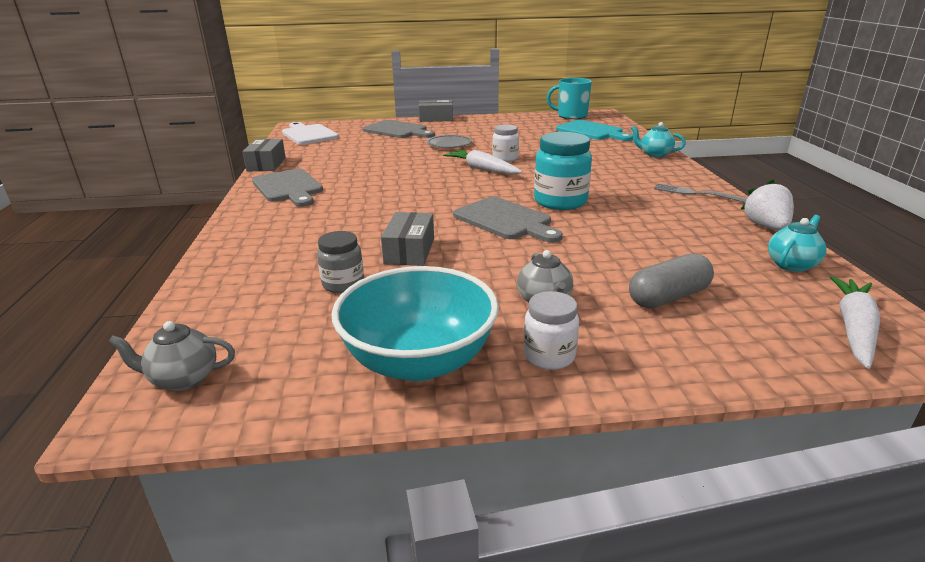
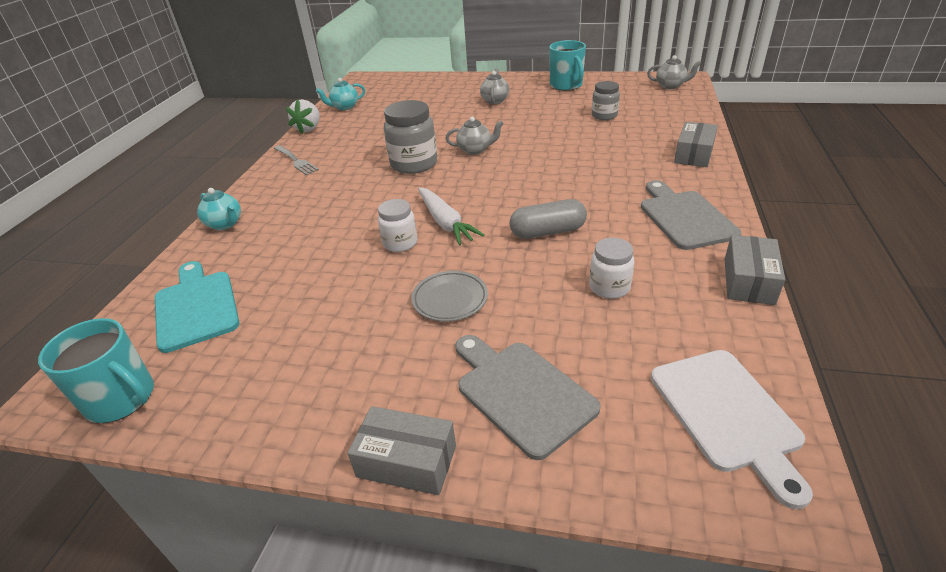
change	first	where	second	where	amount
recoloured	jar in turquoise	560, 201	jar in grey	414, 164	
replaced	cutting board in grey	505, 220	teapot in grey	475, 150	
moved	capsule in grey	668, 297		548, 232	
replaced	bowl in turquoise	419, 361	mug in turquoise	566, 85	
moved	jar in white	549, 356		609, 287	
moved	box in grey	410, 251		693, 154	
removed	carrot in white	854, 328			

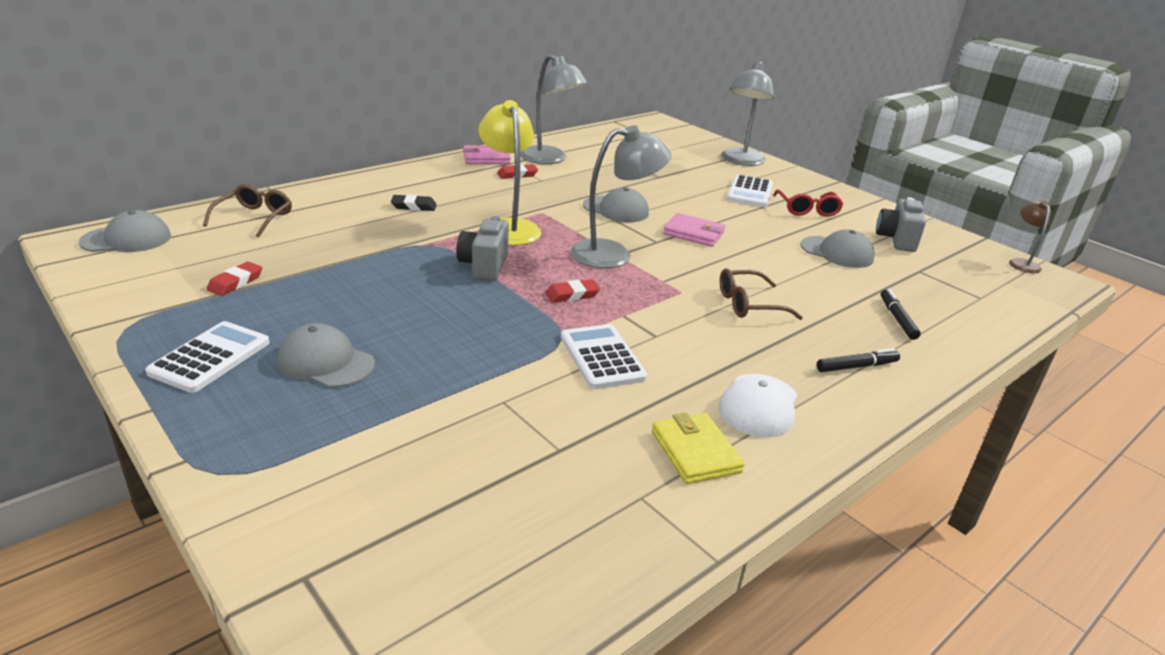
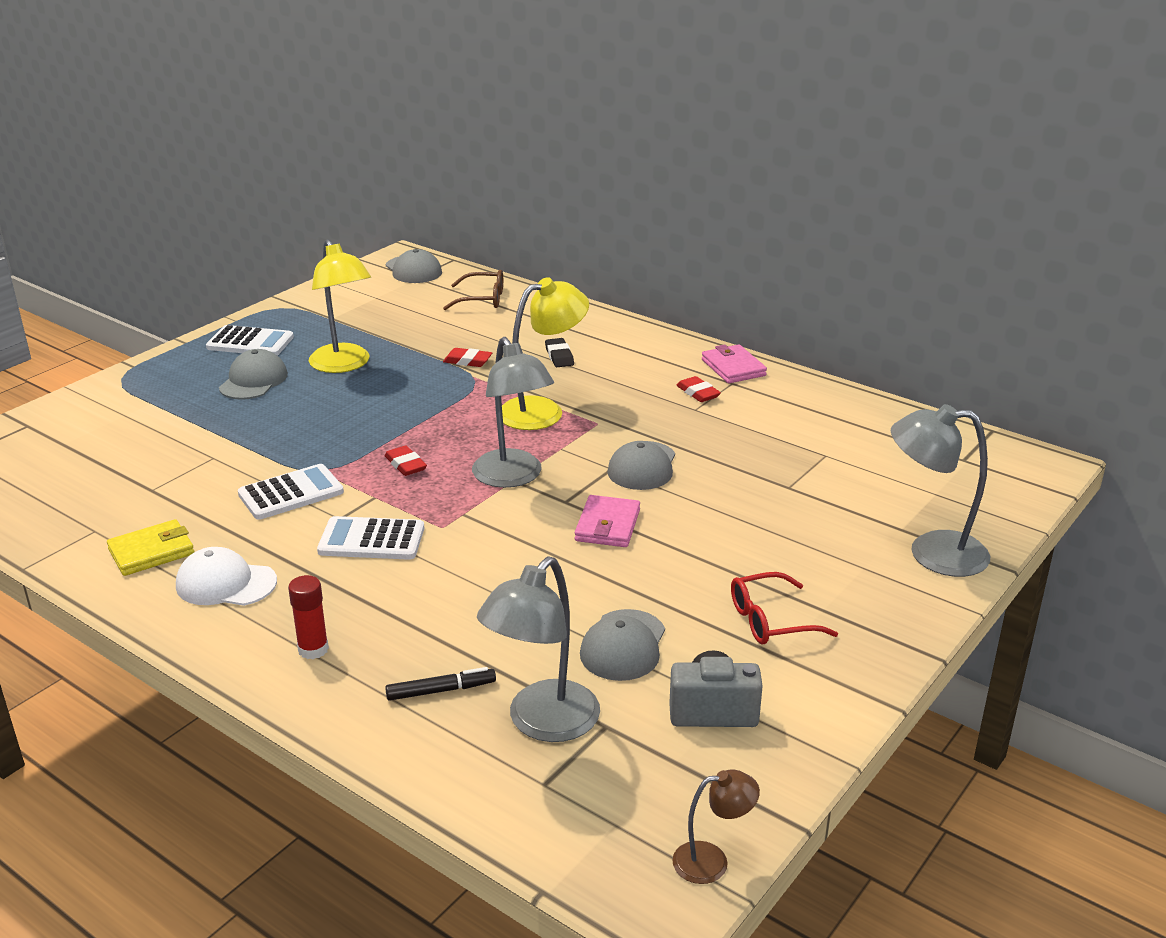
change	first	where	second	where	amount
replaced	marker in black	856, 366	glue stick in red	313, 649	
added			lamp in yellow	344, 365	
moved	calculator in white	750, 192		371, 540	
moved	eraser in red	235, 282		467, 361	
moved	lamp in grey	550, 159		542, 723	
removed	camera in grey	484, 266			
removed	glasses in brown	749, 304			

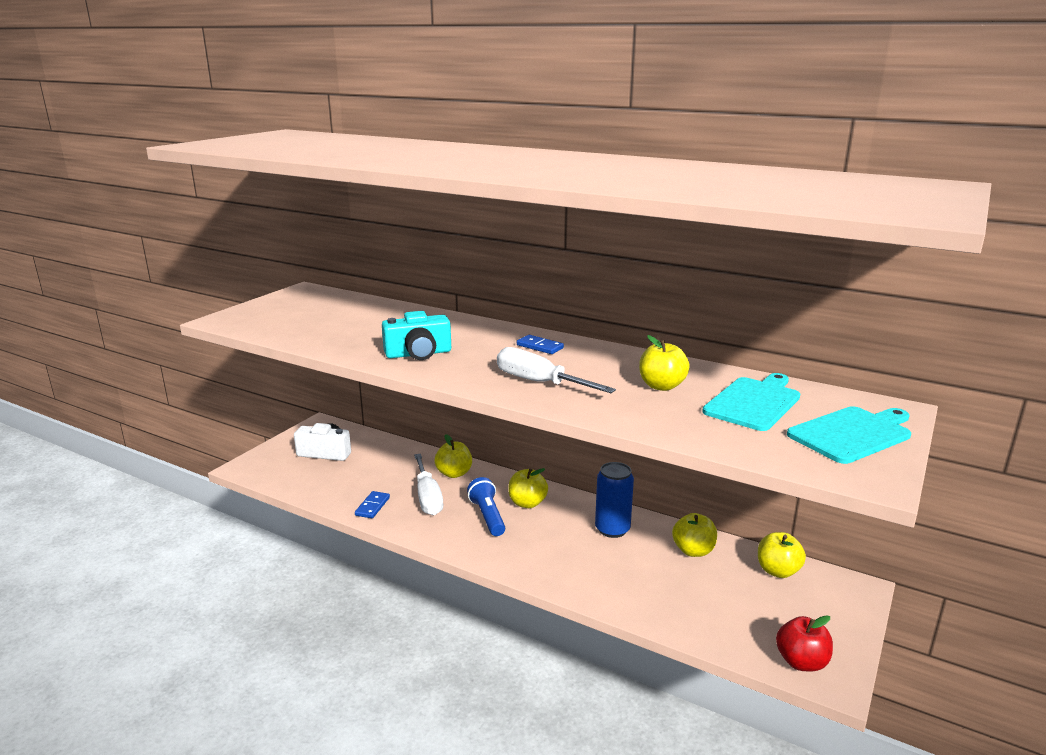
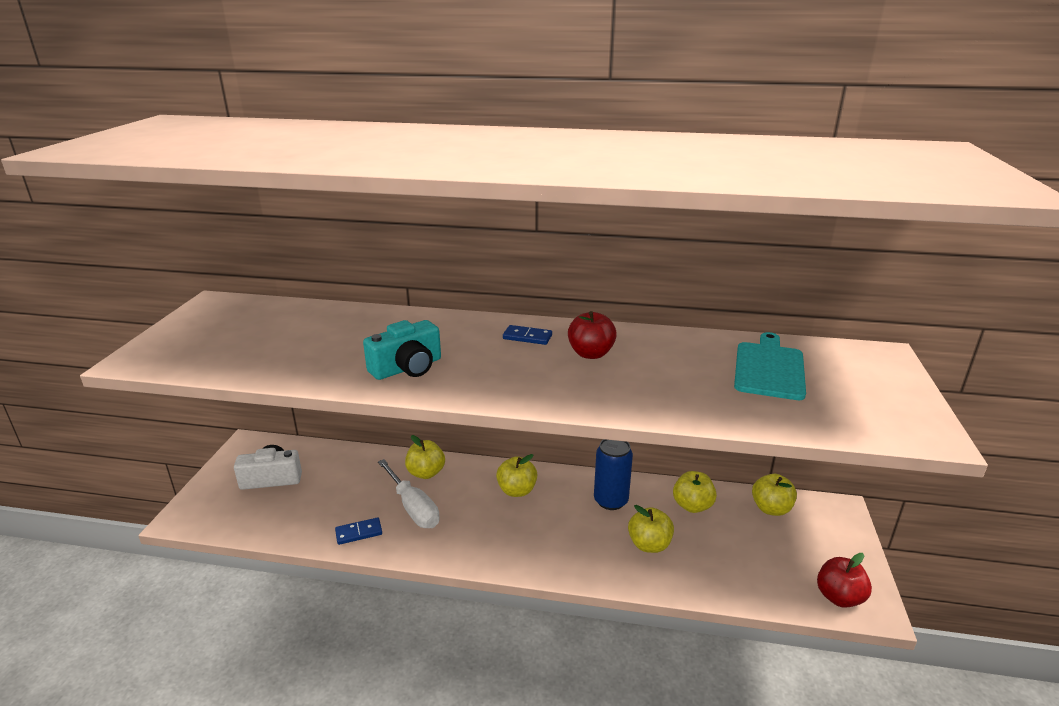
change	first	where	second	where	amount
turned	domino in blue	372, 506		359, 532	75 degrees clockwise
added			apple in red	591, 354	
moved	apple in yellow	661, 386		649, 545	
removed	flashlight in blue	487, 516			
removed	screwdriver in white	540, 383			
removed	cutting board in turquoise	852, 434			

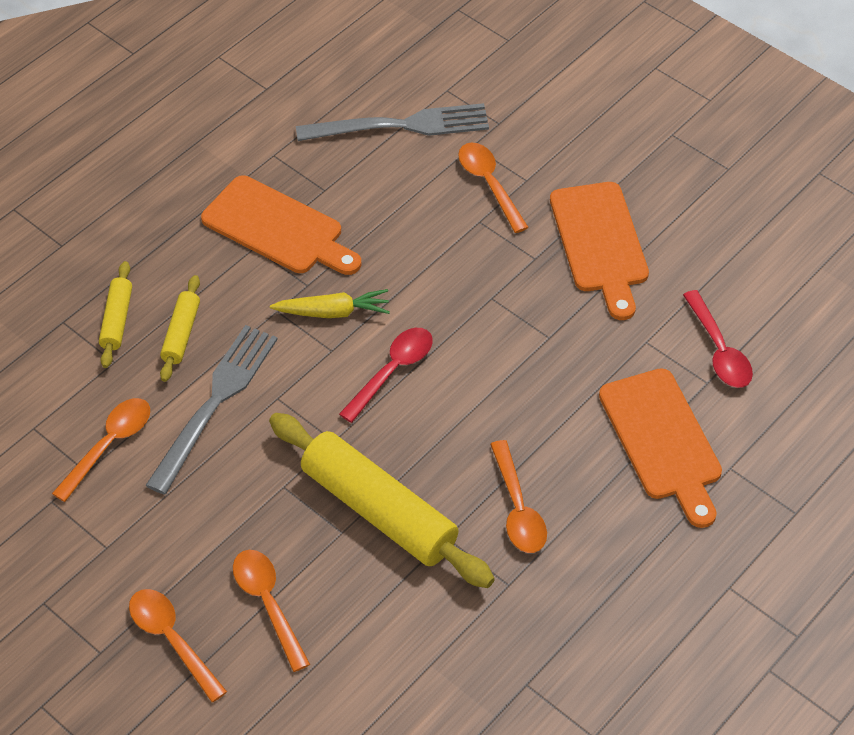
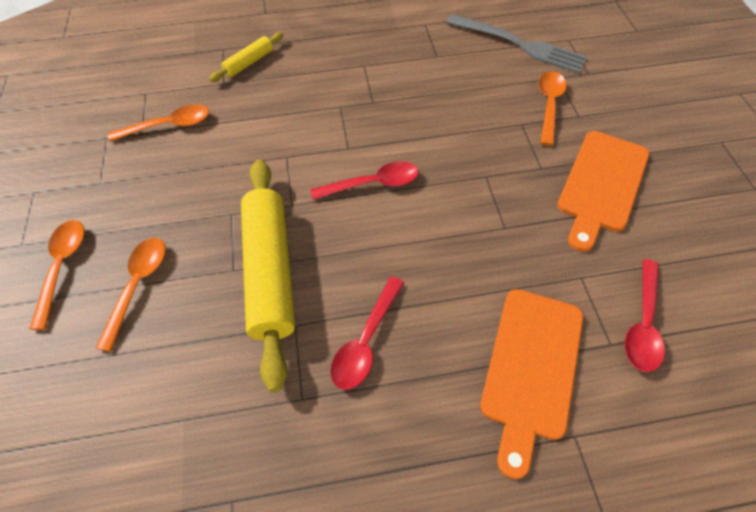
change	first	where	second	where	amount
recoloured	spoon in orange	517, 508	spoon in red	366, 340	
removed	fork in grey	215, 402			
removed	rolling pin in yellow	181, 334			
removed	cutting board in orange	278, 228			
removed	carrot in yellow	333, 312			

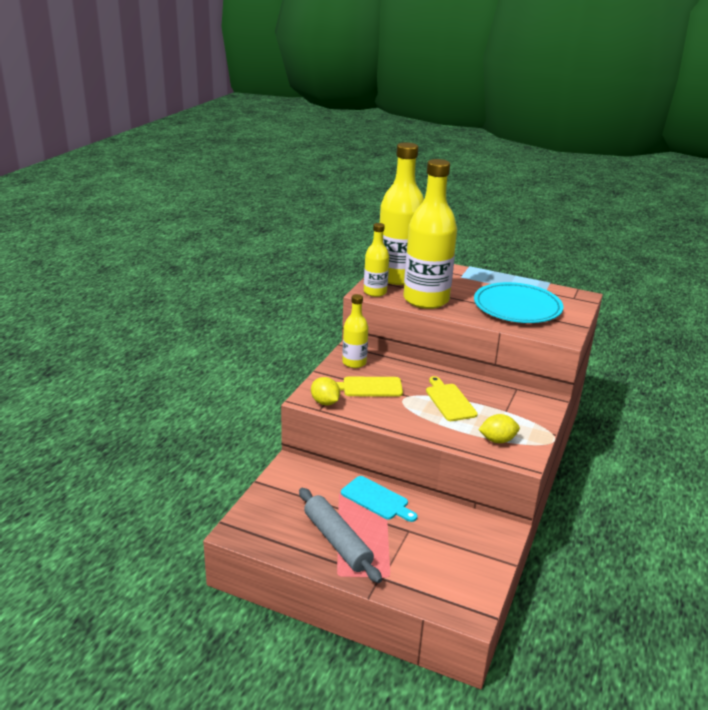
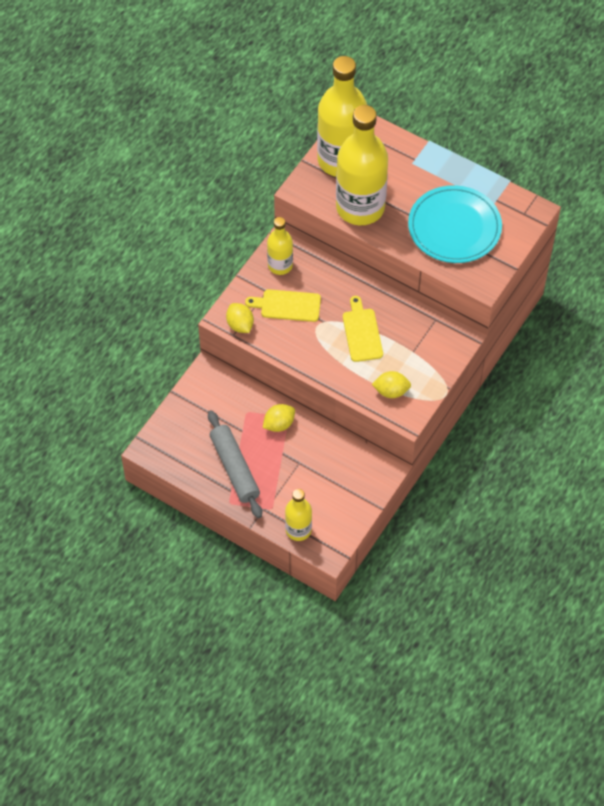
change	first	where	second	where	amount
replaced	cutting board in turquoise	377, 499	lemon in yellow	279, 424	
moved	bottle in yellow	375, 292		298, 530	

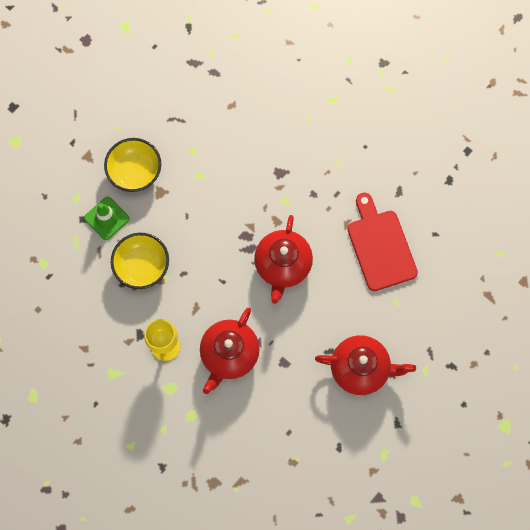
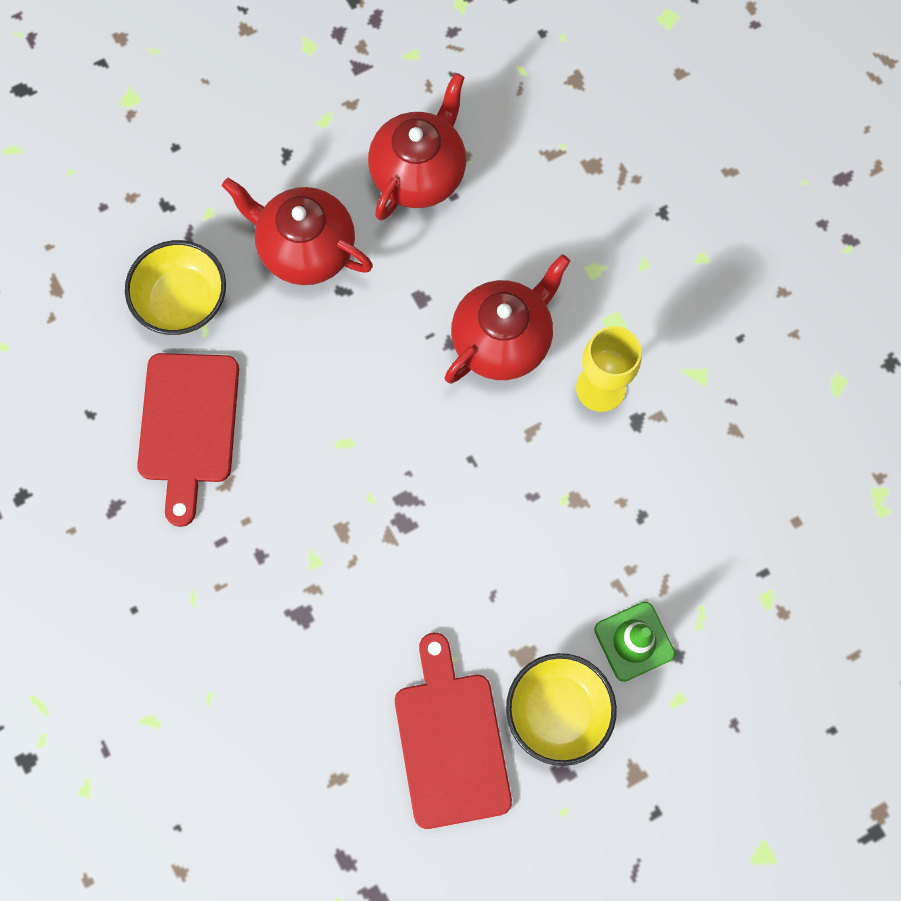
change	first	where	second	where	amount
moved	bowl in yellow	142, 266		183, 301	
moved	teapot in red	283, 265		419, 173	
added			cutting board in red	451, 741	

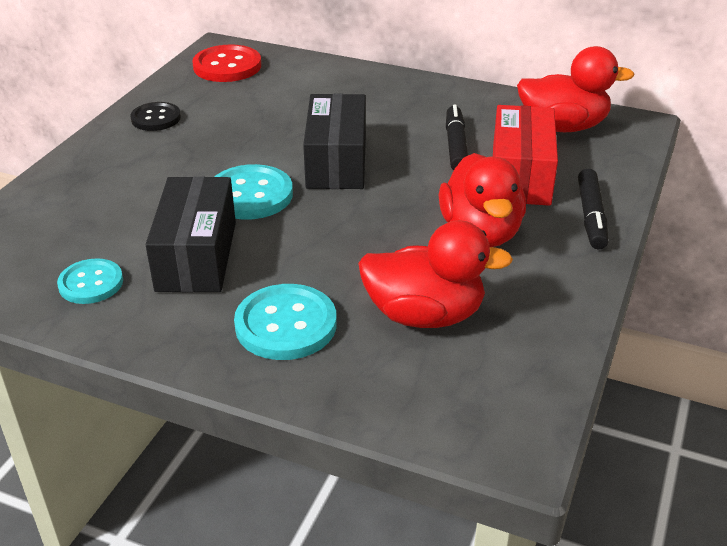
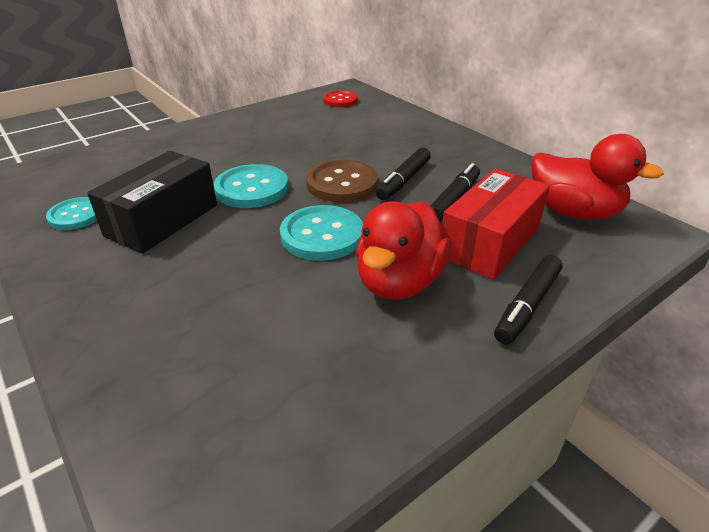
change	first	where	second	where	amount
moved	button in turquoise	286, 325		322, 235	
replaced	box in black	336, 162	button in brown	342, 183	
resized	button in red	227, 66		340, 100	x0.66
added			marker in black	403, 180	
removed	button in black	156, 118			
removed	duck in red	425, 315			

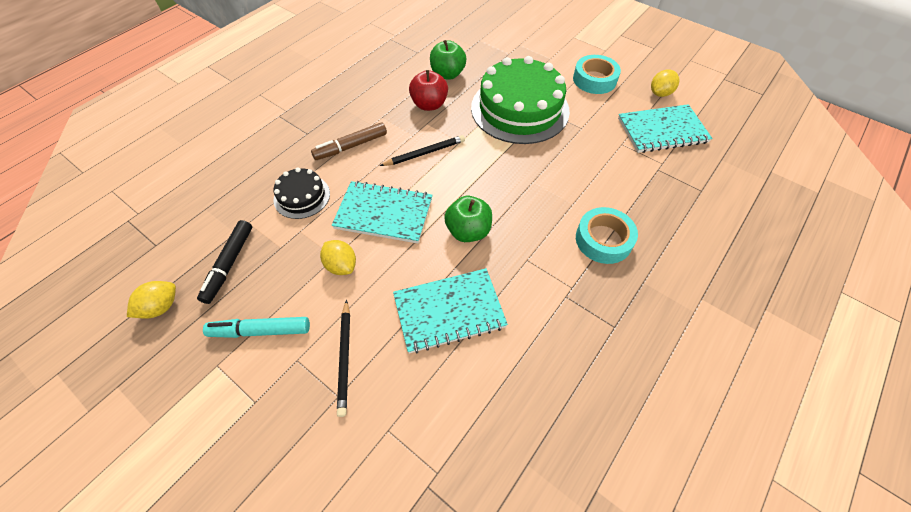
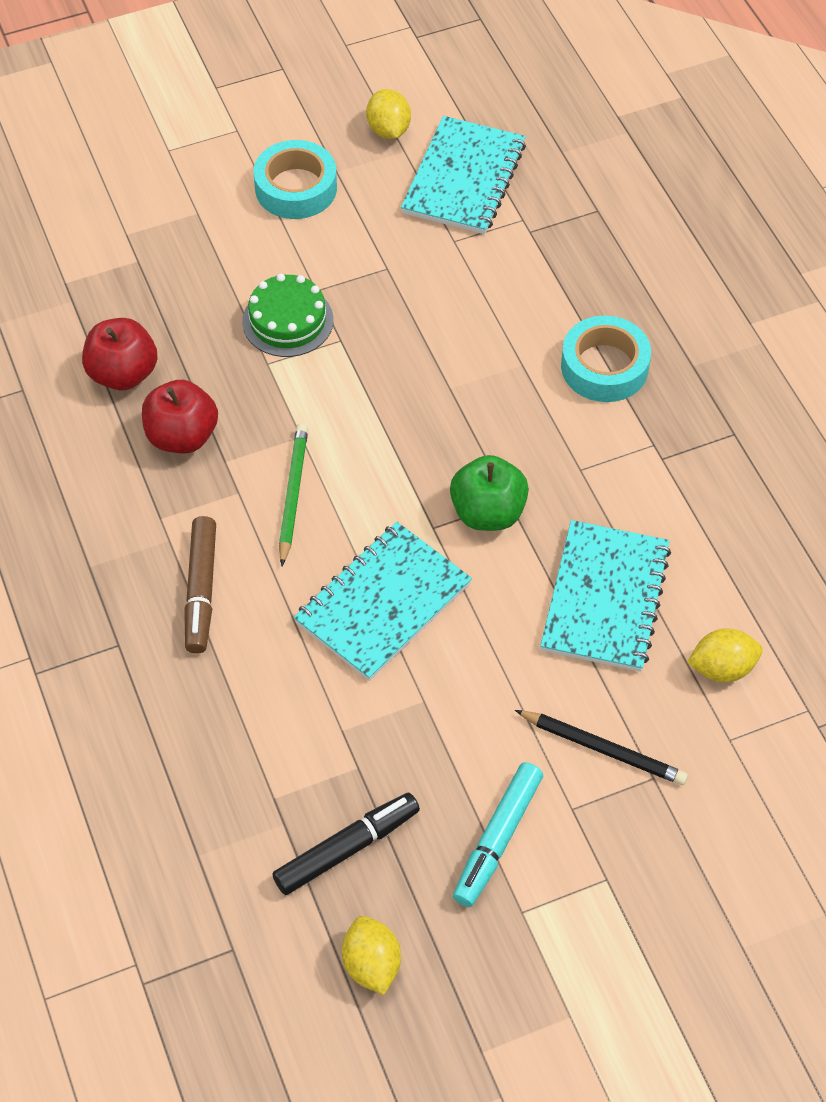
change	first	where	second	where	amount
recoloured	apple in green	447, 74	apple in red	123, 374	
resized	cake in green	520, 109		288, 321	x0.49
turned	marker in black	229, 264		347, 848	75 degrees counterclockwise
recoloured	pencil in black	425, 153	pencil in green	293, 494	
moved	lemon in yellow	341, 265		722, 668	
removed	cake in black	302, 196			

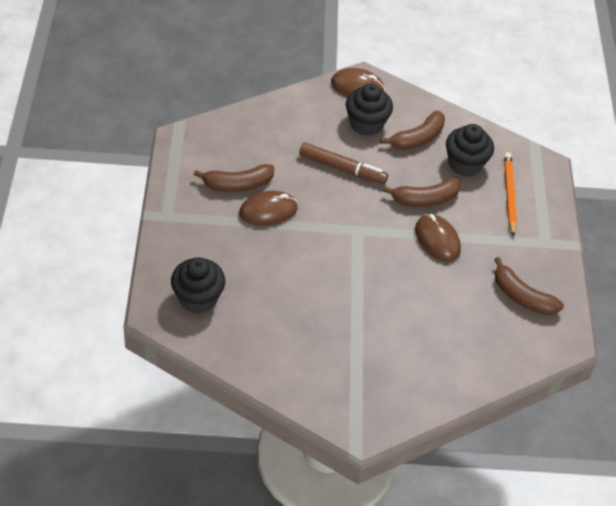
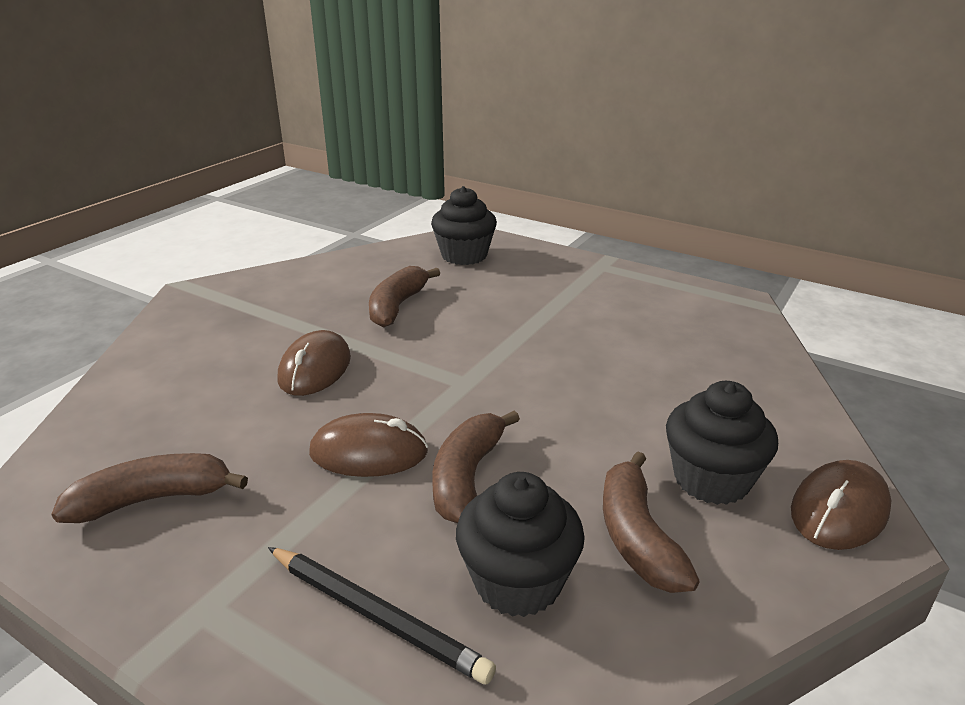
change	first	where	second	where	amount
recoloured	pencil in orange	509, 195	pencil in black	376, 616	
moved	mouse in brown	268, 211		315, 369	
moved	banana in brown	237, 184		397, 306	
removed	marker in brown	342, 168			

